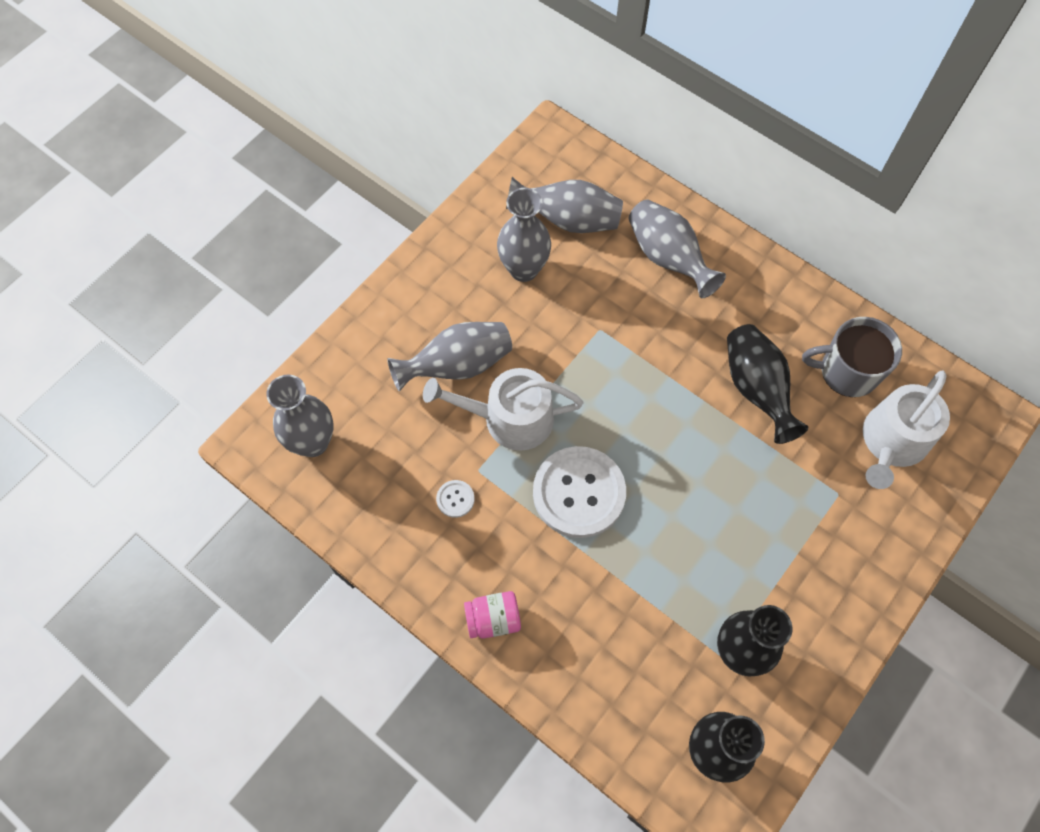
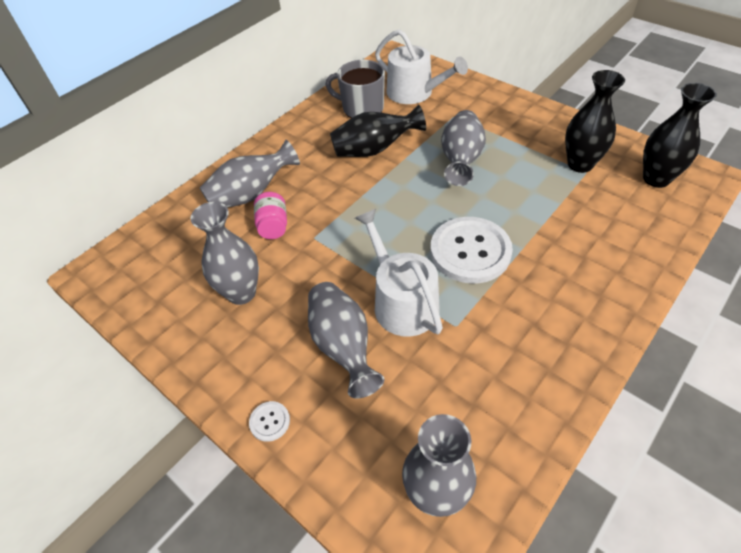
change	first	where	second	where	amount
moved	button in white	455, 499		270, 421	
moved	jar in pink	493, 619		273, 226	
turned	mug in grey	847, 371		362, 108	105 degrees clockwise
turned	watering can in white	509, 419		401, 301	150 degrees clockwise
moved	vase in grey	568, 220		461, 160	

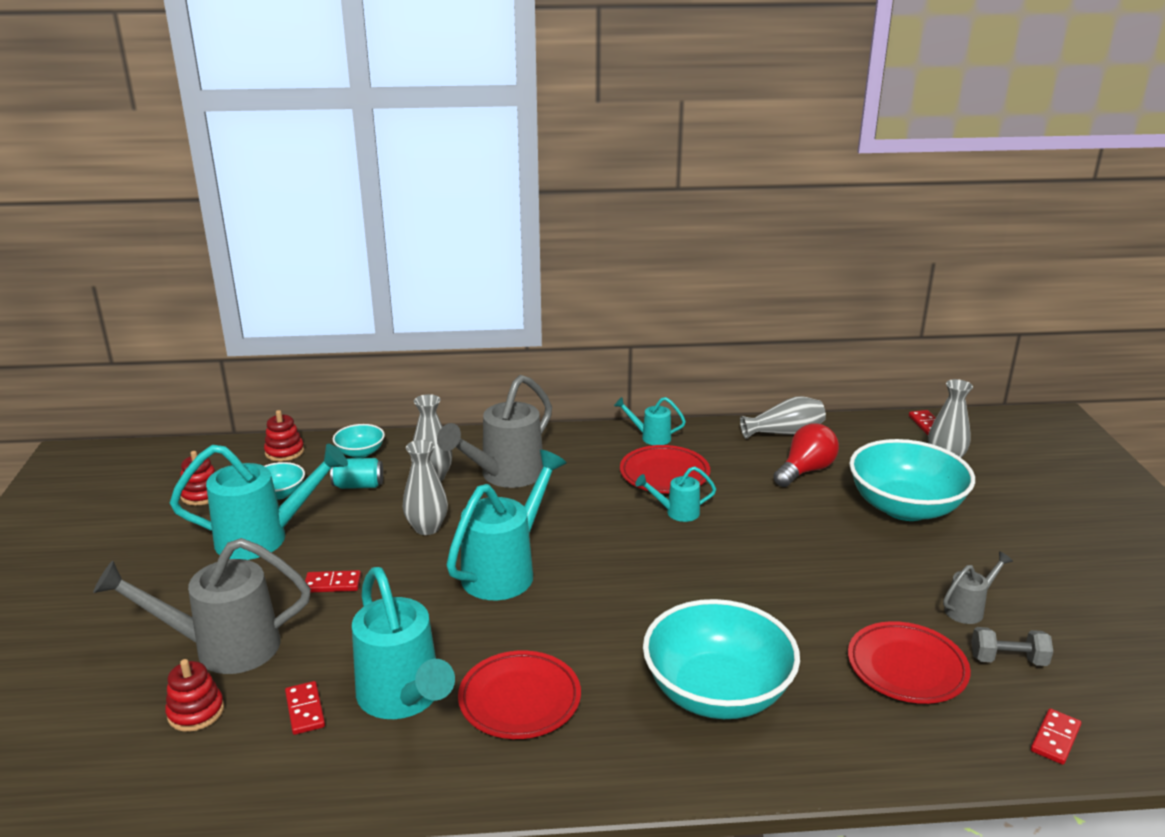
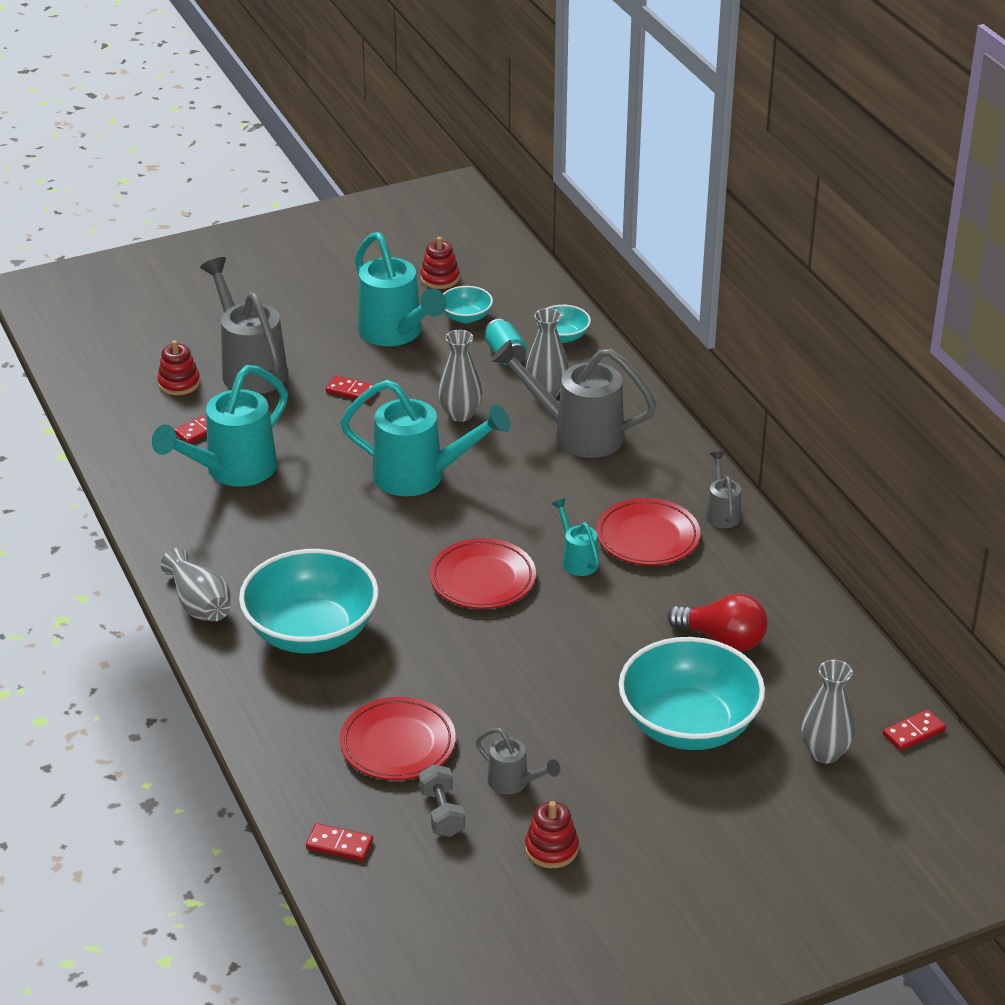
change	first	where	second	where	amount
moved	vase in grey	784, 433		199, 603	
turned	domino in red	332, 584		352, 391	45 degrees counterclockwise
moved	plate in red	520, 700		482, 579	
moved	stacking toy in red	284, 452		551, 849	
recoloured	watering can in turquoise	650, 437	watering can in grey	722, 512	

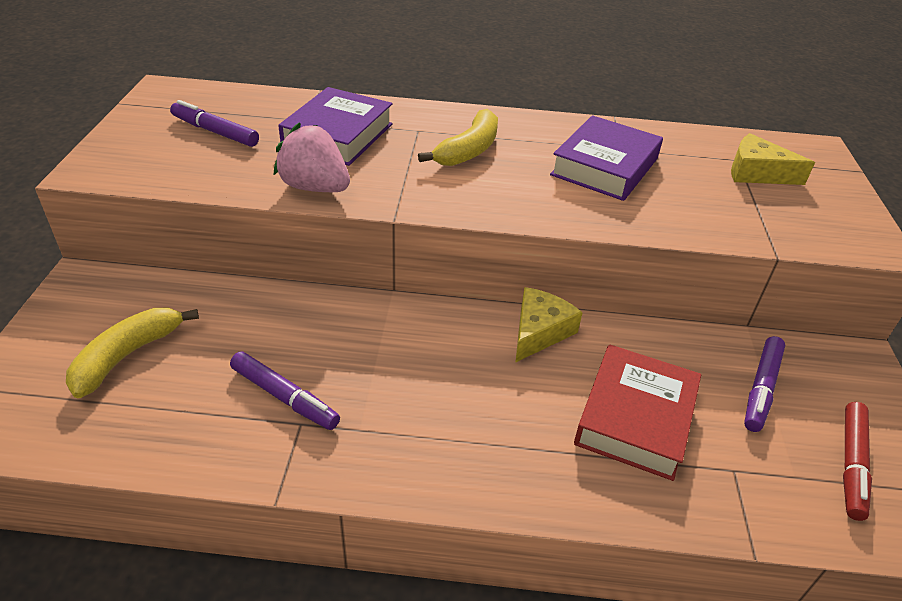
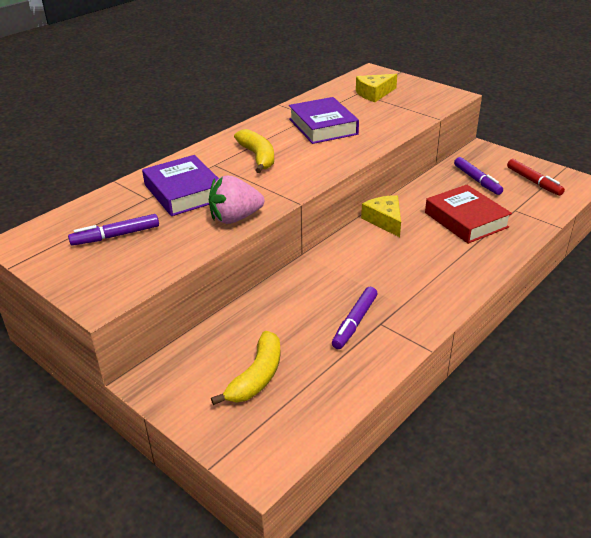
change	first	where	second	where	amount
turned	banana in yellow	127, 355		257, 377	135 degrees counterclockwise
turned	marker in purple	285, 397		355, 322	135 degrees clockwise

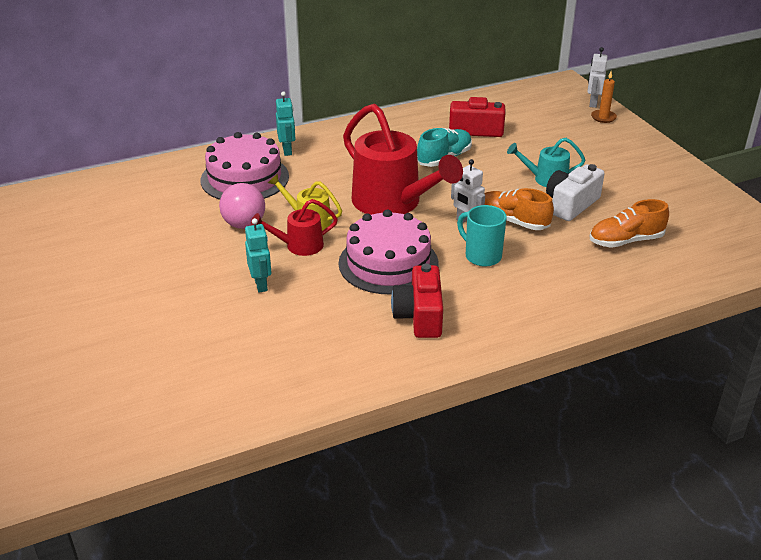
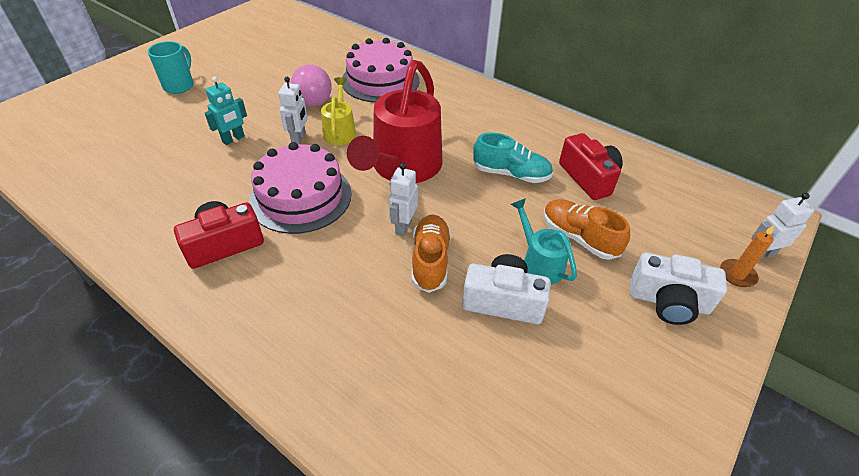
change	first	where	second	where	amount
moved	mug in turquoise	481, 256		179, 85	
replaced	watering can in red	298, 246	robot in white	299, 139	
moved	shoe in orange	626, 241		579, 238	
added			camera in white	668, 301	
removed	robot in turquoise	287, 150			

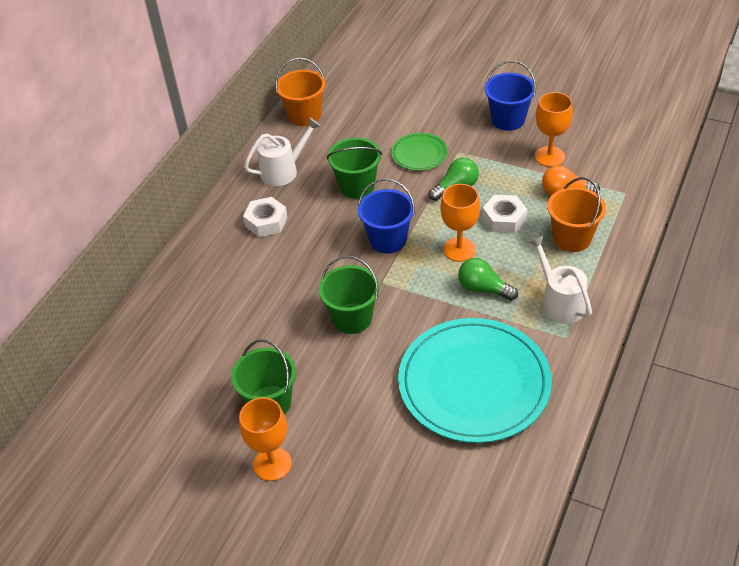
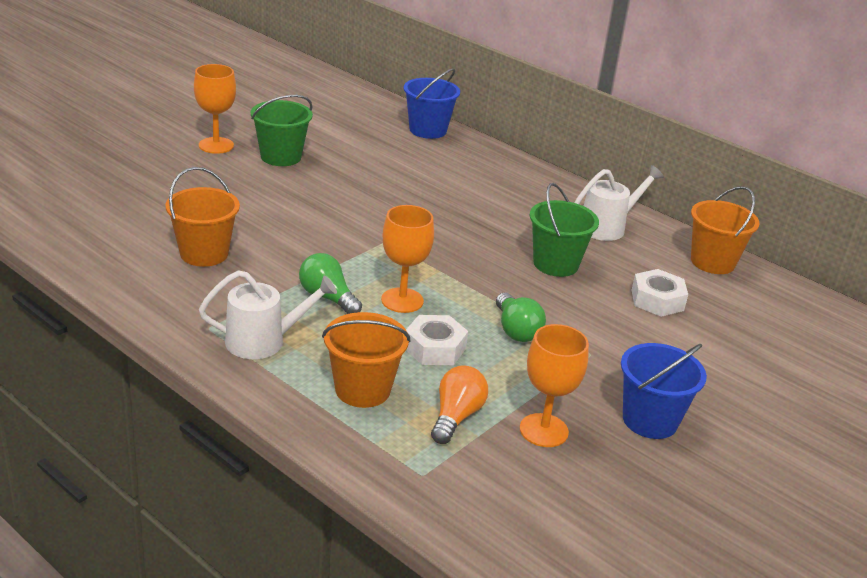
change	first	where	second	where	amount
replaced	plate in turquoise	474, 383	bucket in orange	204, 253	
turned	light bulb in green	483, 288		327, 297	90 degrees counterclockwise
moved	bucket in blue	388, 240		428, 130	
turned	watering can in white	283, 171		607, 227	105 degrees counterclockwise
moved	nut in white	266, 222		657, 300	
removed	bucket in green	352, 318			
removed	plate in green	419, 154			

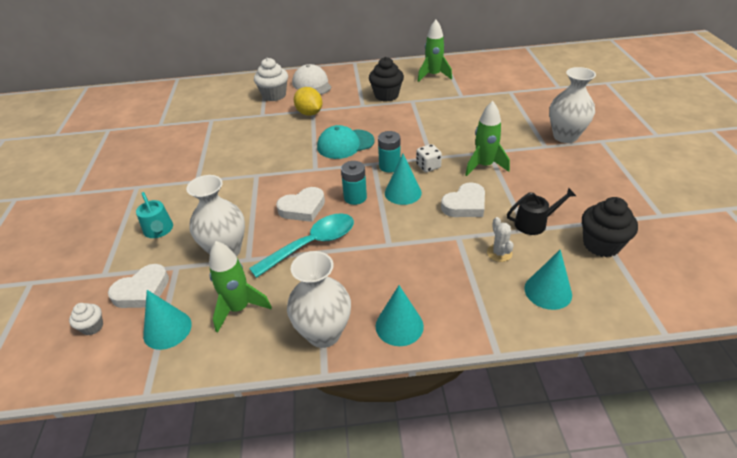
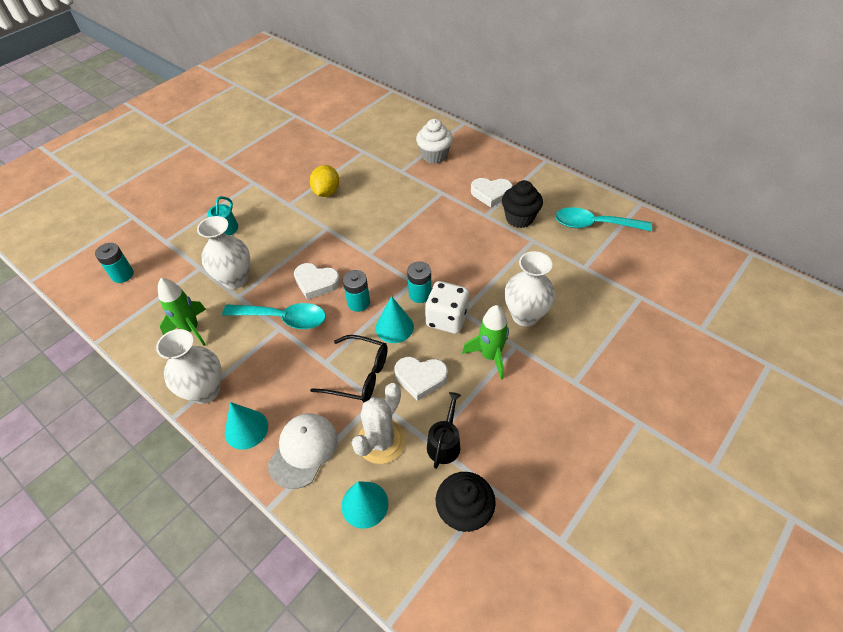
change	first	where	second	where	amount
replaced	cupcake in white	92, 327	battery in turquoise	122, 275	
moved	cap in white	312, 84		303, 450	
moved	lemon in yellow	309, 113		326, 192	
added			glasses in black	359, 375	
resized	cactus in white	499, 253		381, 441	x1.87
resized	dice in white	428, 166		447, 319	x1.69
turned	watering can in black	534, 223		444, 443	105 degrees counterclockwise
moved	heart in white	142, 291		491, 194	
moved	vase in white	565, 136		525, 315	
replaced	rocket in green	433, 76	spoon in turquoise	594, 224	
removed	cone in turquoise	167, 329			
removed	cap in turquoise	345, 144			

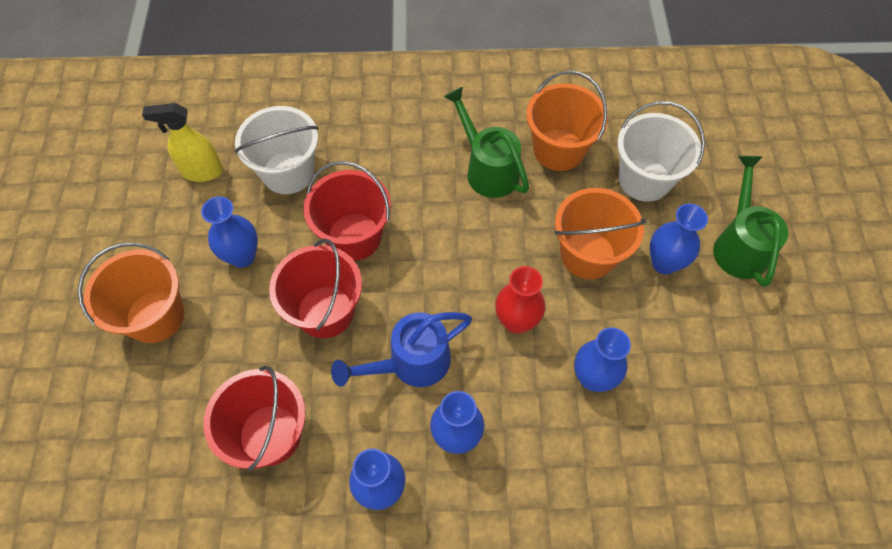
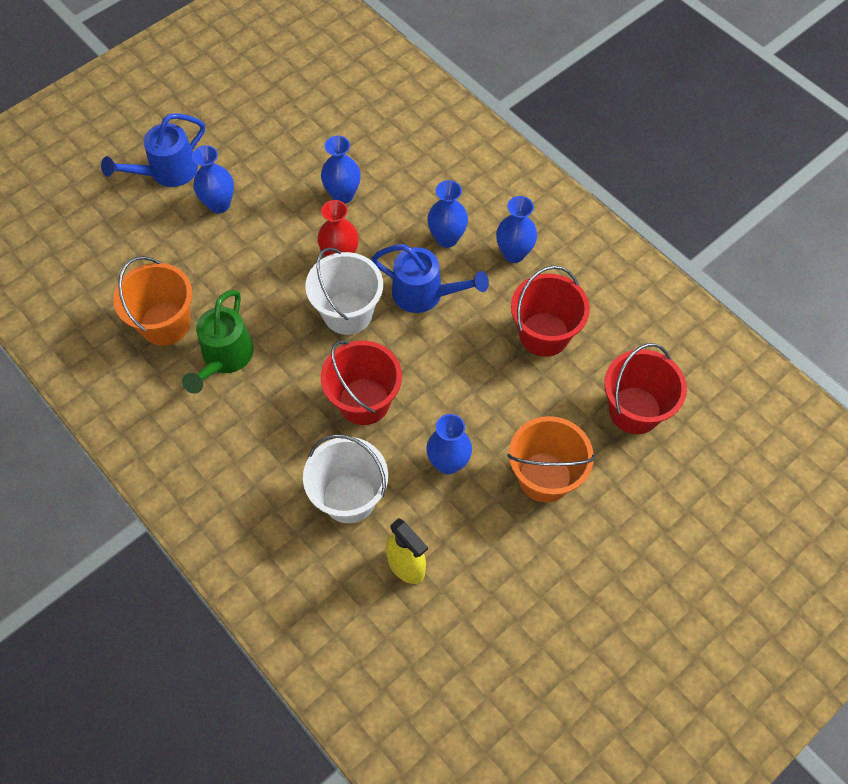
change	first	where	second	where	amount
recoloured	watering can in green	739, 245	watering can in blue	167, 172	
moved	bucket in white	644, 179		348, 313	
moved	bucket in red	325, 311		634, 410	
removed	bucket in orange	588, 254			

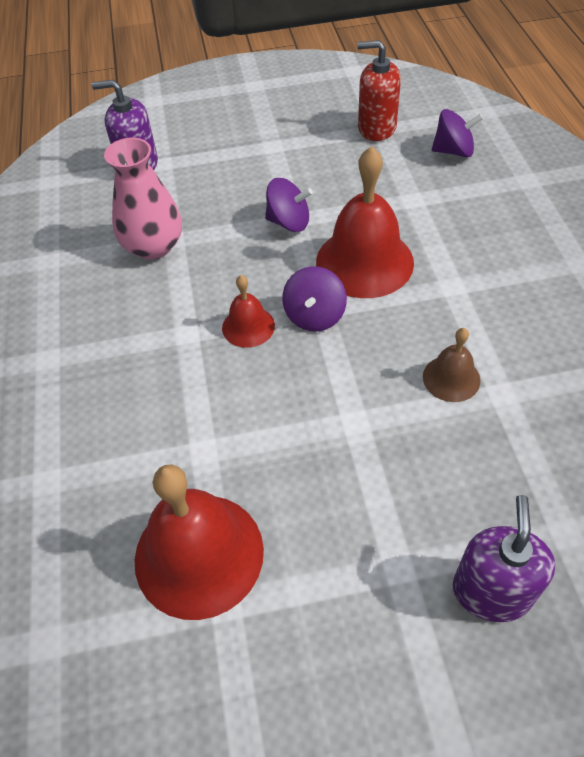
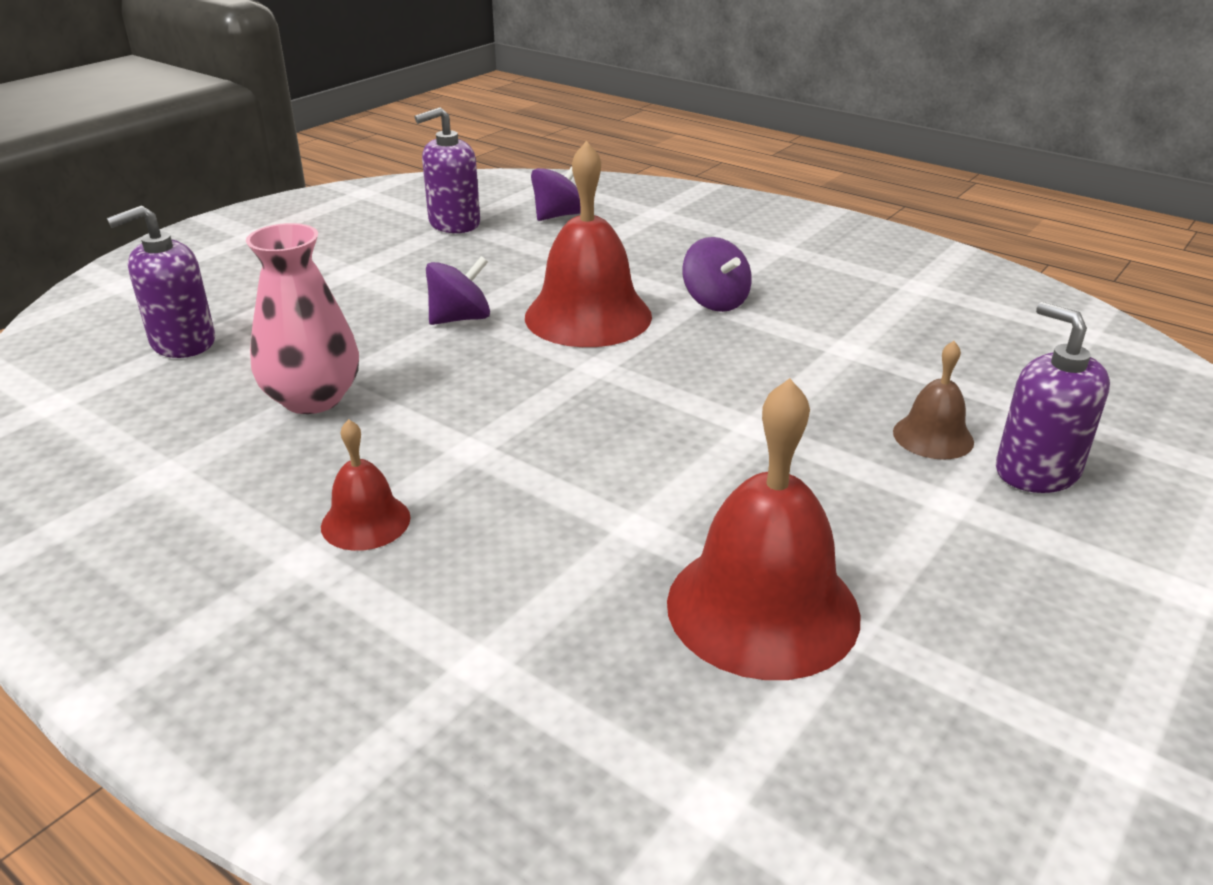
change	first	where	second	where	amount
moved	bell in red	248, 326		365, 521	
recoloured	soap dispenser in red	376, 128	soap dispenser in purple	454, 223	
moved	spinning top in purple	314, 316		715, 301	
moved	bell in brown	451, 378		933, 436	

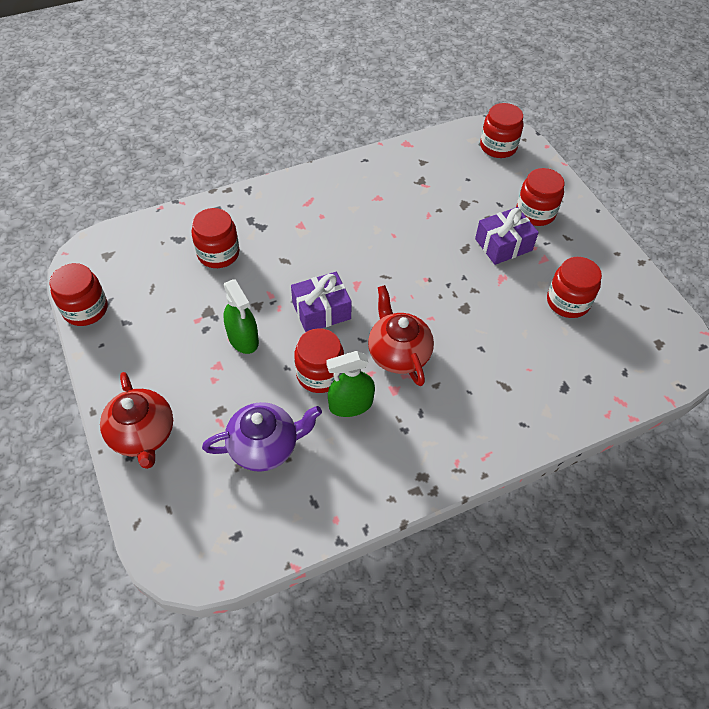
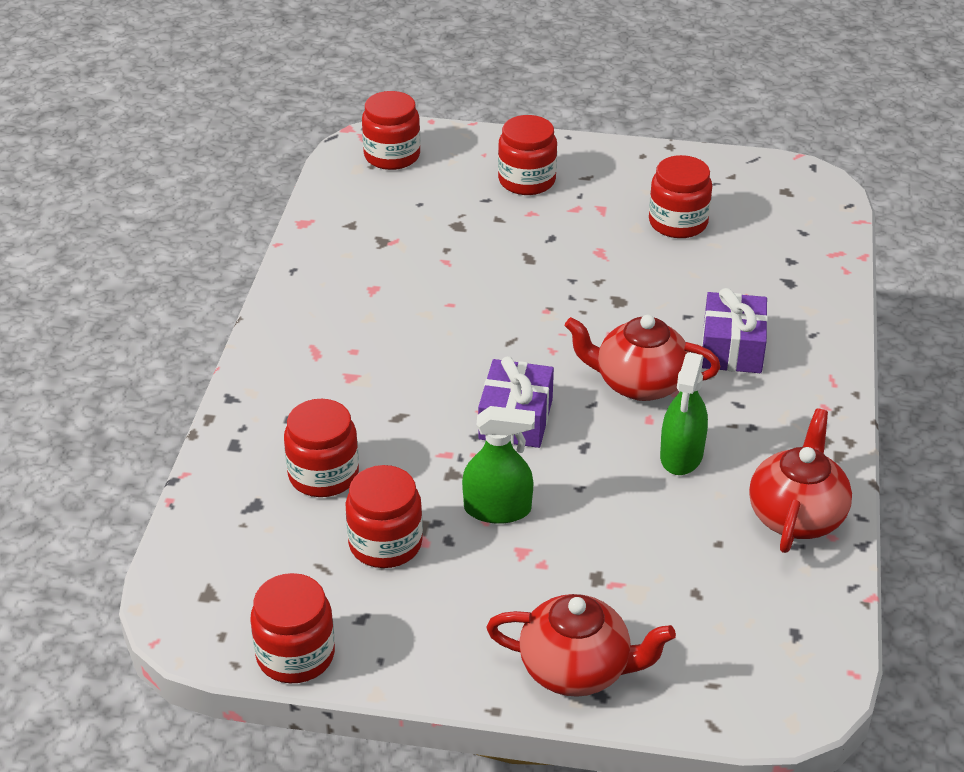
change	first	where	second	where	amount
moved	jar in red	320, 374		385, 543	
moved	gift in purple	503, 245		732, 348	
added			teapot in red	796, 515	
removed	teapot in purple	265, 446			

